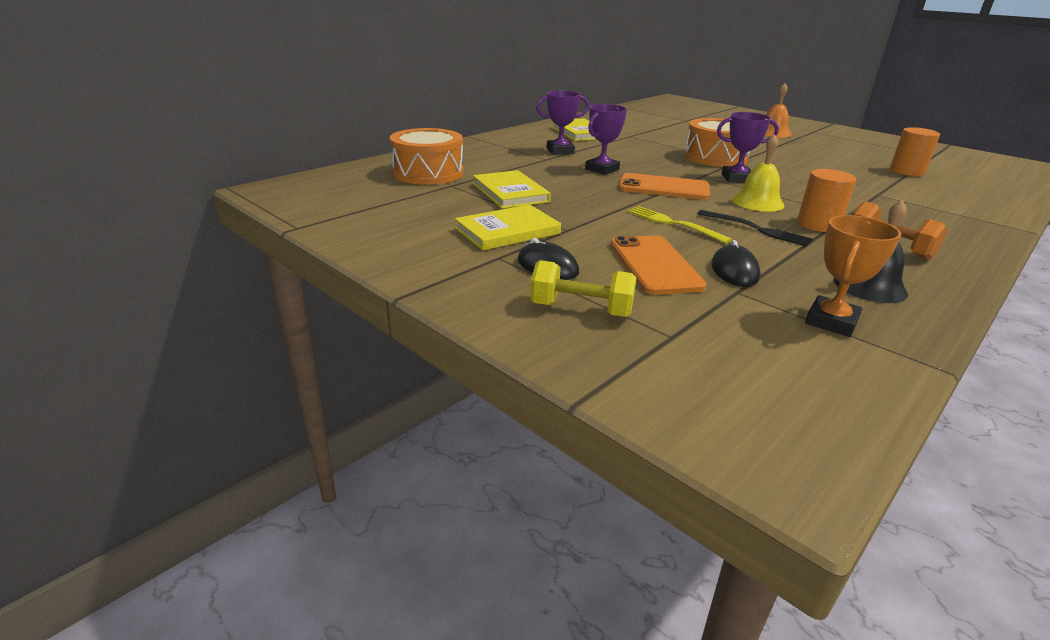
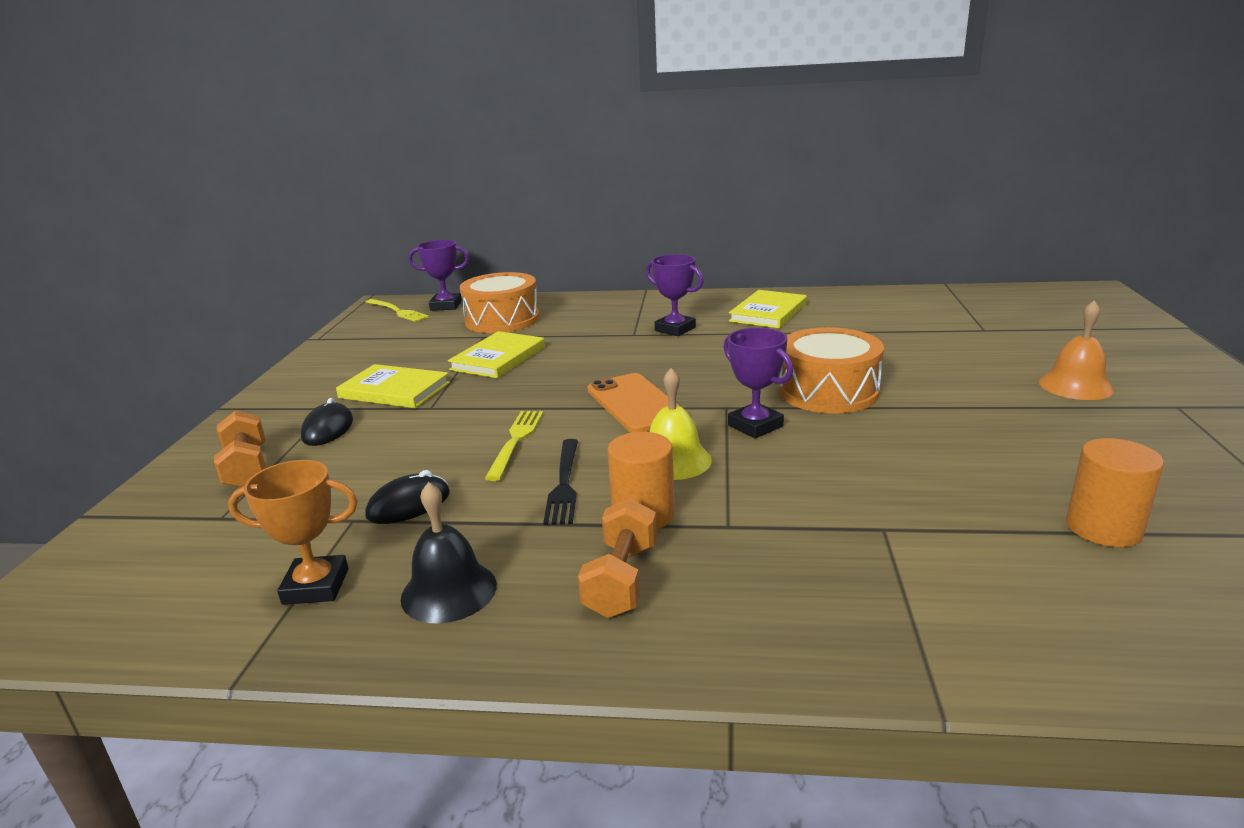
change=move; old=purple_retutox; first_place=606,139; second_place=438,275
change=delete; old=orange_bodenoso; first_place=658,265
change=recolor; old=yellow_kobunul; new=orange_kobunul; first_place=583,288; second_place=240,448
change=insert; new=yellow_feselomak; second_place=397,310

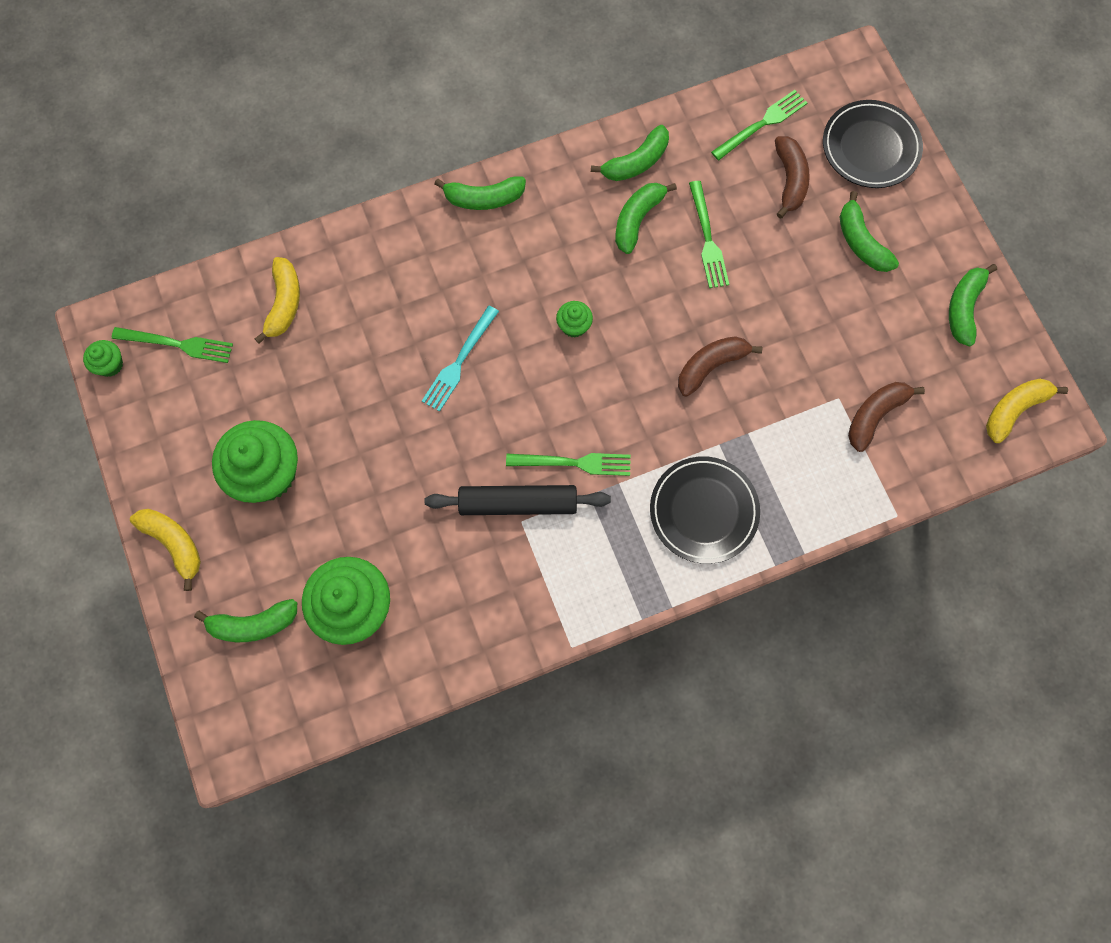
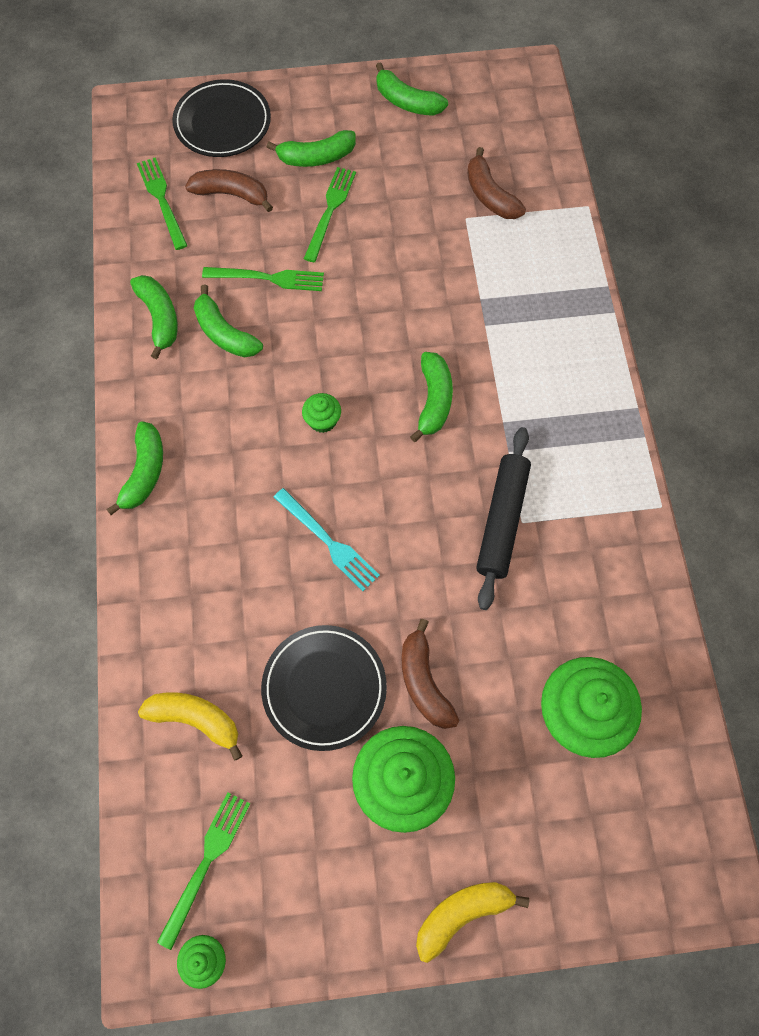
change=move; old=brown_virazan; first_place=720,366; second_place=430,674
change=delete; old=yellow_virazan; first_place=1027,411
change=move; old=green_feselomak; first_place=568,464; second_place=330,214
change=move; old=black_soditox; first_place=705,510; second_place=324,688
change=move; old=green_virazan; first_place=245,620; second_place=431,397

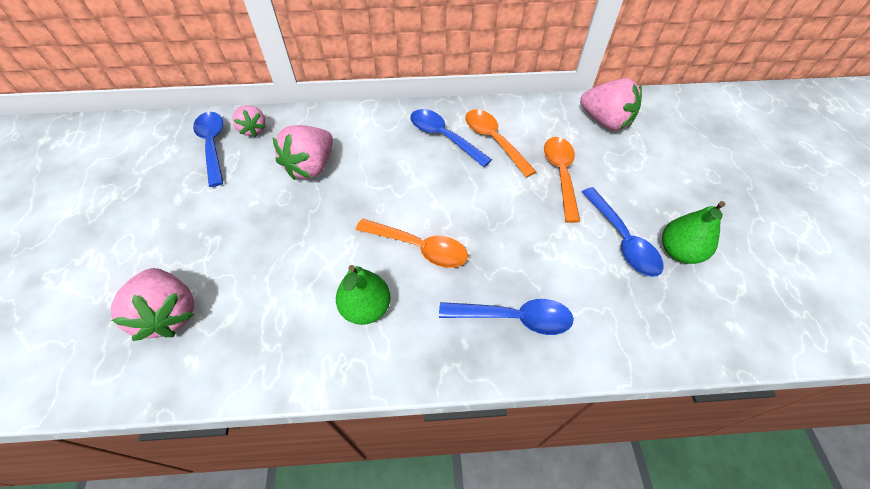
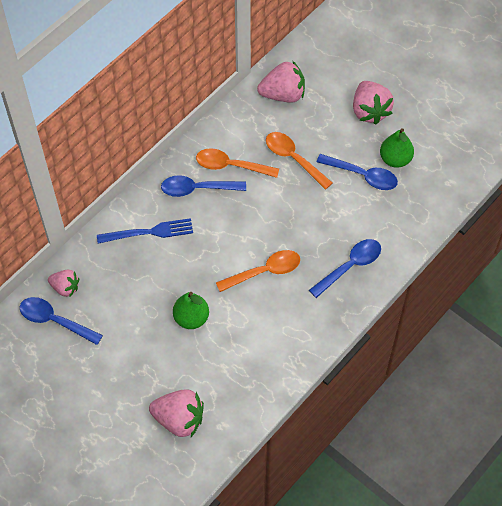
change=move; old=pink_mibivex; first_place=303,152; second_place=373,103
change=move; old=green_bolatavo; first_place=363,295; second_place=191,310
change=insert; new=blue_feselomak; second_place=145,231

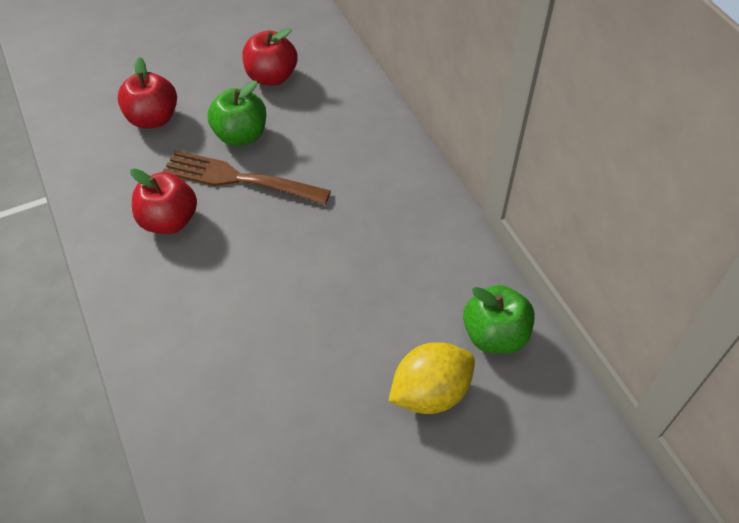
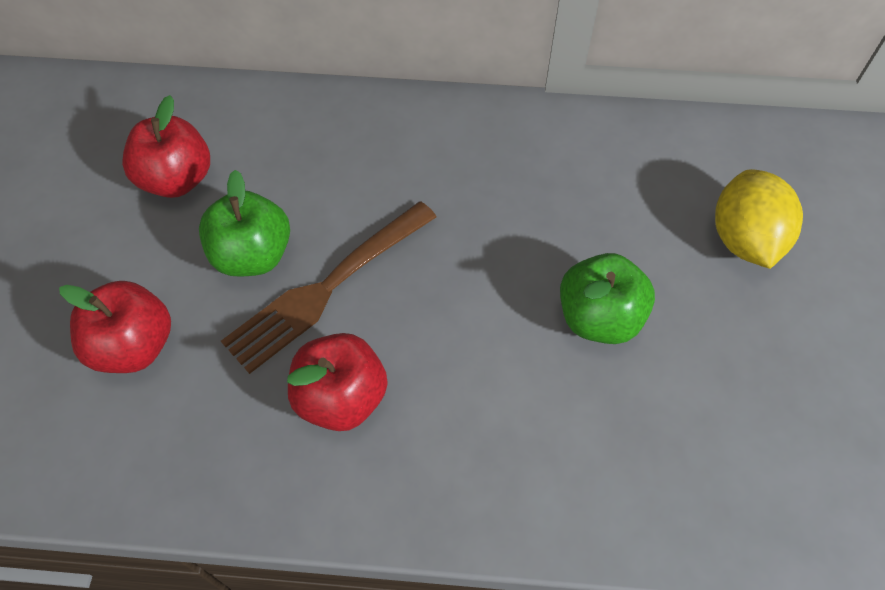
change=move; old=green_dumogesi; first_place=499,319; second_place=607,298

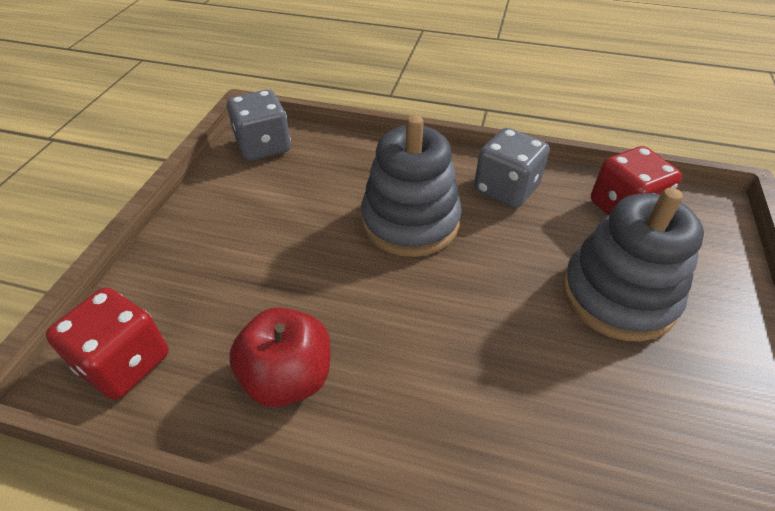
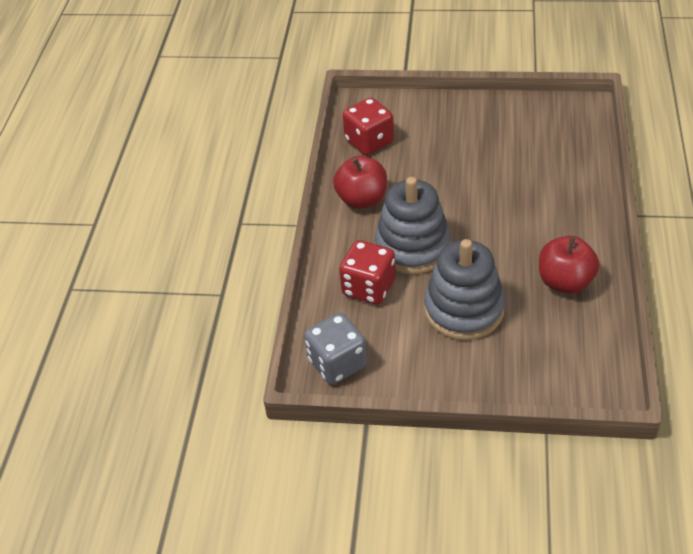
change=replace; old=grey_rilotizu; new=red_dumogesi; first_place=512,168; second_place=360,182
change=move; old=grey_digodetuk; first_place=633,265; second_place=464,289
change=move; old=red_rilotizu; first_place=107,343; second_place=367,272

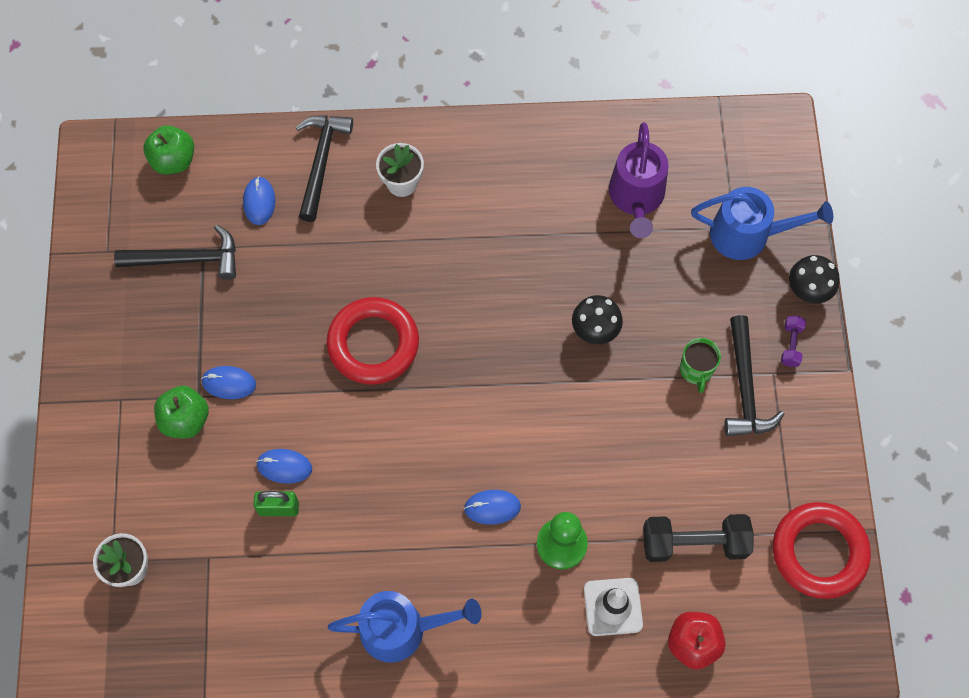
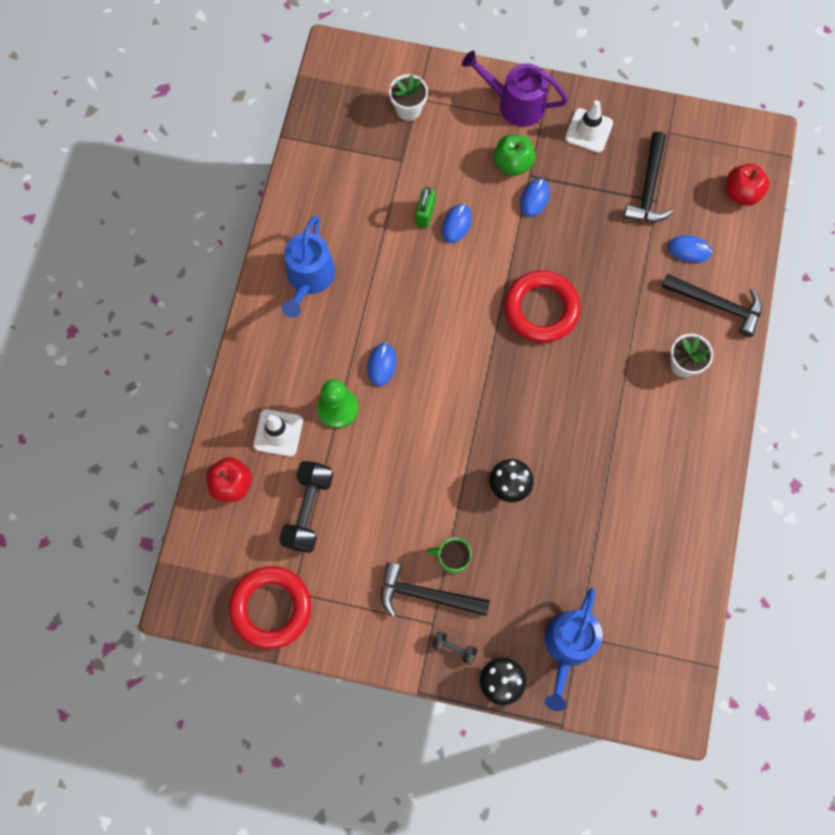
change=move; old=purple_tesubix; first_place=639,180; second_place=515,89
change=recolor; old=green_dumogesi; new=red_dumogesi; first_place=168,150; second_place=748,185
change=recolor; old=purple_kobunul; new=black_kobunul; first_place=793,341; second_place=455,648
change=insert; new=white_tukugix; second_place=589,126

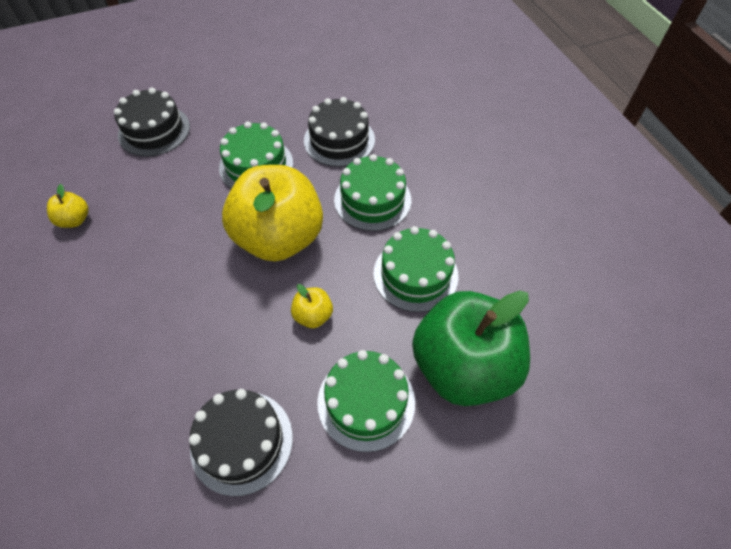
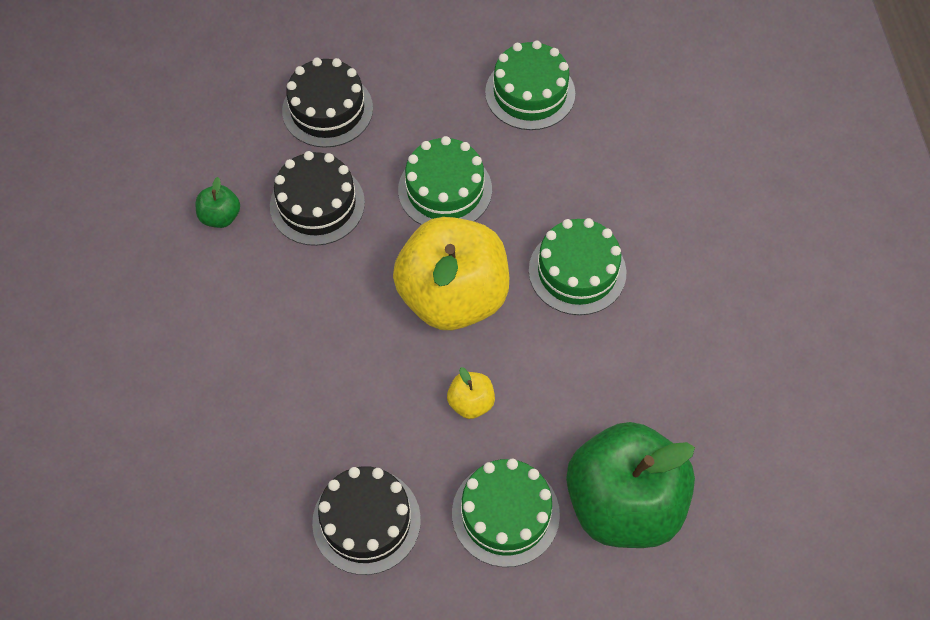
change=move; old=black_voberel; first_place=339,132; second_place=317,198
change=recolor; old=yellow_dumogesi; new=green_dumogesi; first_place=67,206; second_place=218,202
change=move; old=green_voberel; first_place=416,269; second_place=530,85

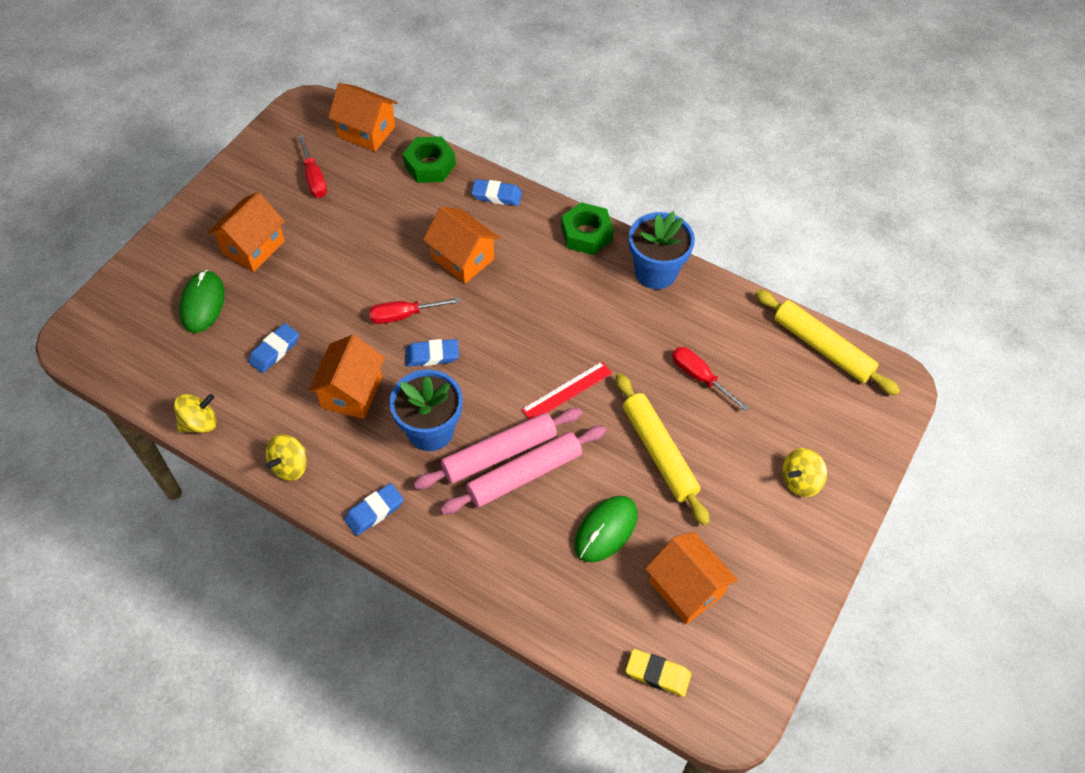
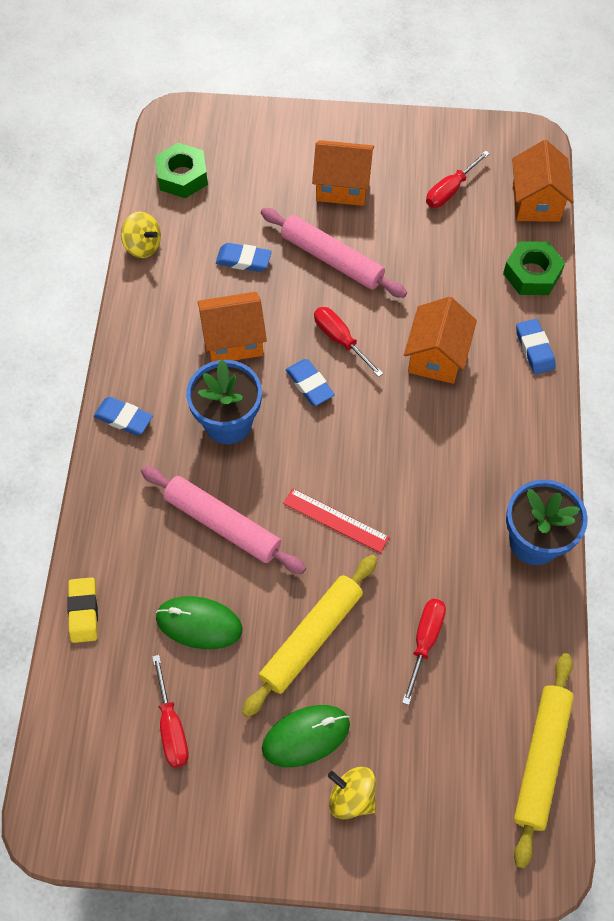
change=move; old=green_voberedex; first_place=587,228; second_place=181,170
change=move; old=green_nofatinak; first_place=202,301; second_place=306,736
change=move; old=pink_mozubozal; first_place=497,448; second_place=334,253
change=delete; old=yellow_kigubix; first_place=286,457
change=replace; old=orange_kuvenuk; new=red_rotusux; first_place=691,578; second_place=170,711
change=move; old=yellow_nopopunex; first_place=658,673; second_place=82,610

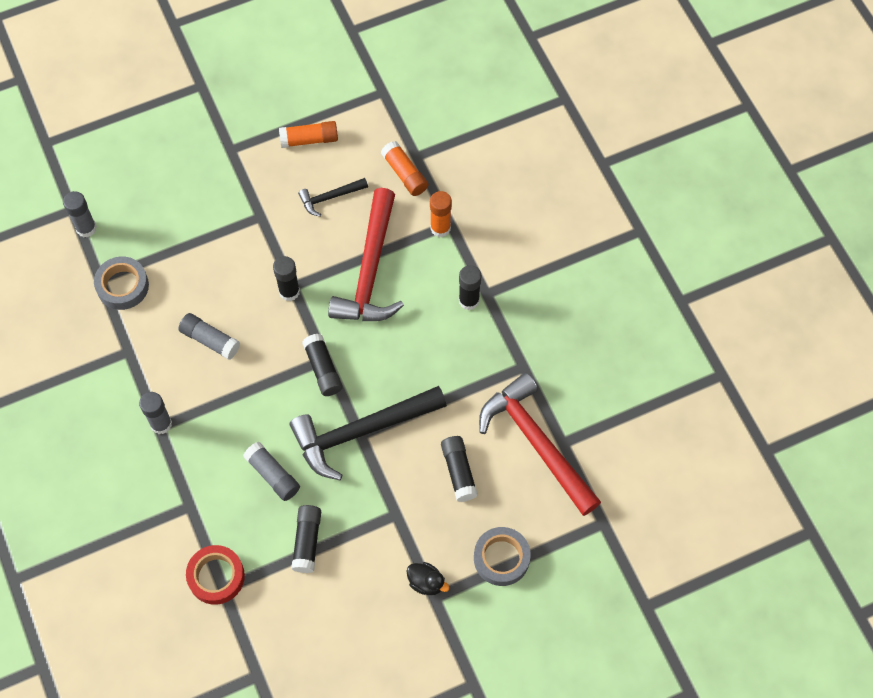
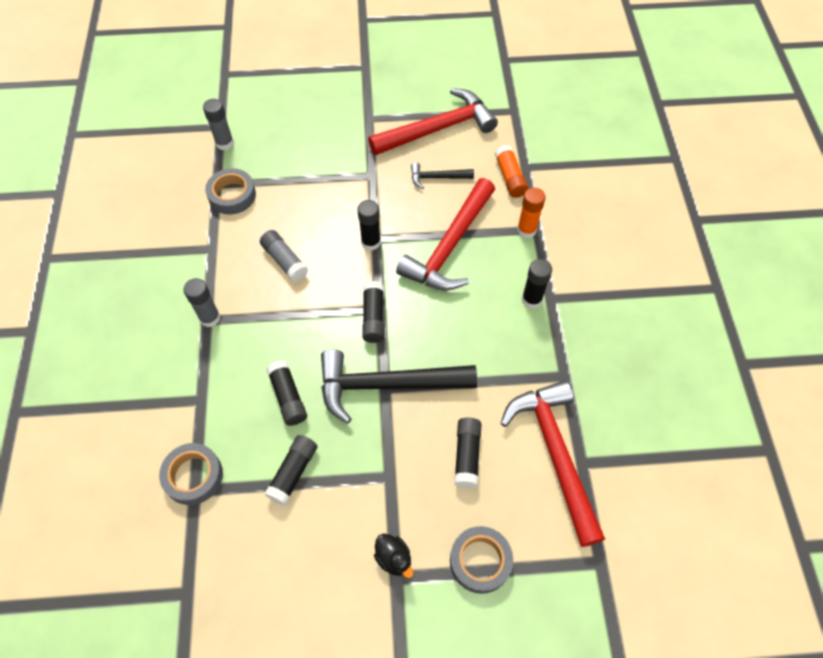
change=replace; old=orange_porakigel; new=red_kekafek; first_place=308,134; second_place=433,121
change=recolor; old=grey_porakigel; new=black_porakigel; first_place=271,471; second_place=287,393
change=recolor; old=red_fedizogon; new=grey_fedizogon; first_place=215,575; second_place=191,474

